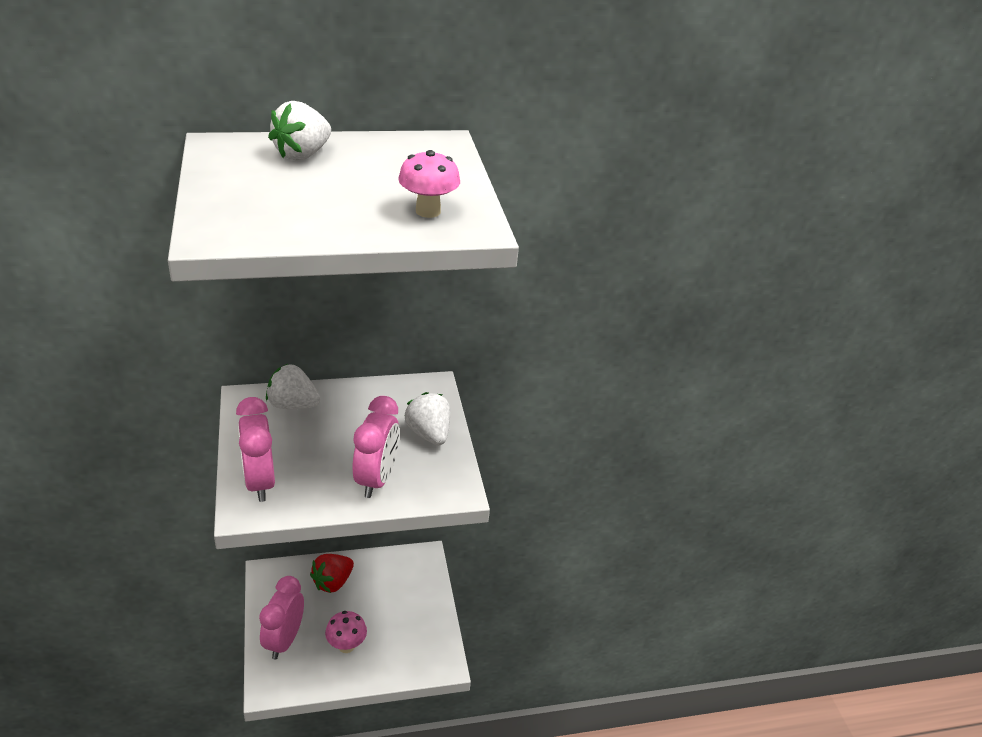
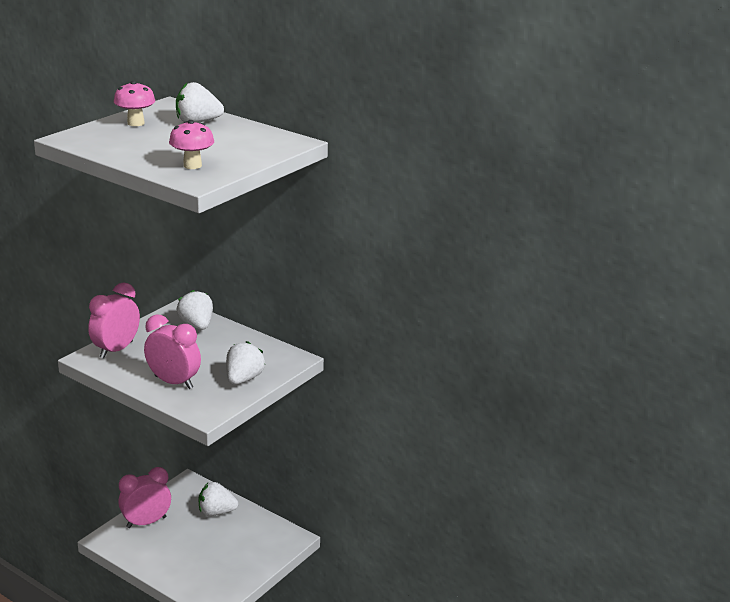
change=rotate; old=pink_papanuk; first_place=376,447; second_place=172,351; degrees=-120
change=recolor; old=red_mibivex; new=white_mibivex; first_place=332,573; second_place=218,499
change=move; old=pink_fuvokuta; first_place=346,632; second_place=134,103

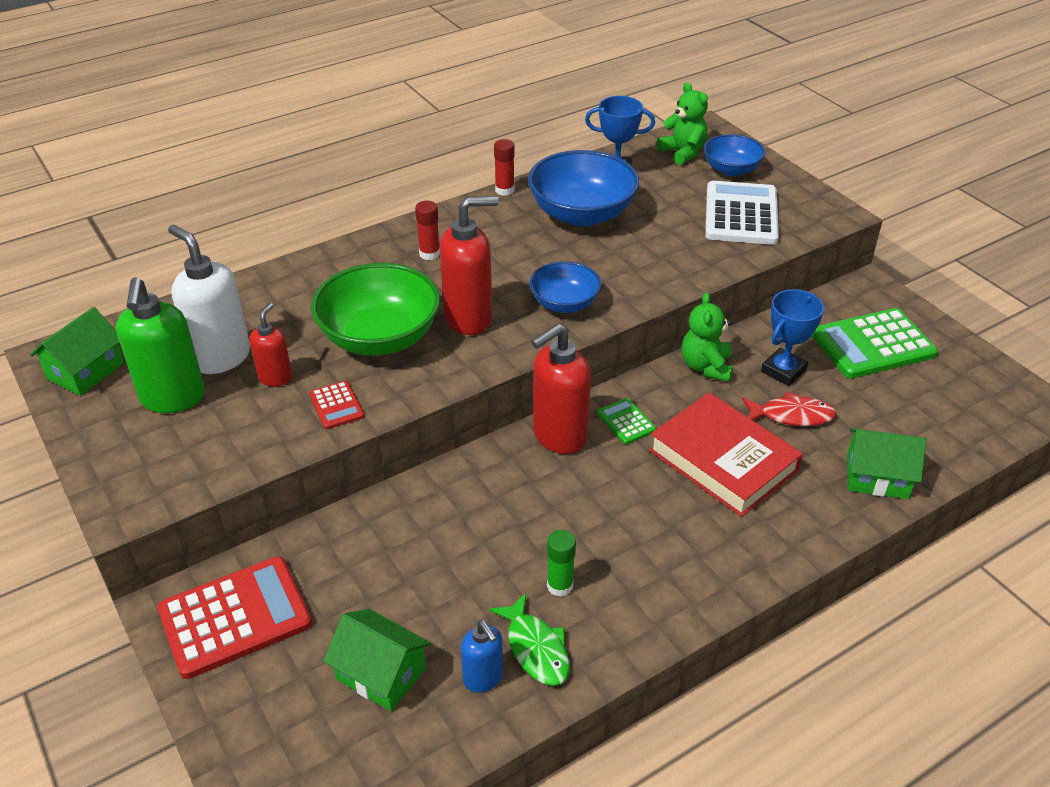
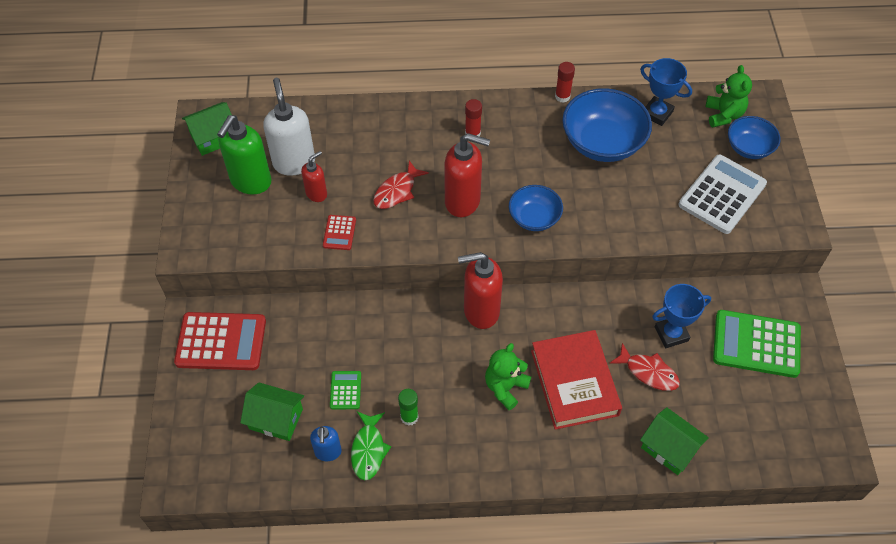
change=replace; old=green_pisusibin; new=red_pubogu; first_place=375,309; second_place=401,184
change=move; old=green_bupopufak; first_place=707,337; second_place=508,376
change=move; old=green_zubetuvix; first_place=626,421; second_place=345,390
change=rotate; old=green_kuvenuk; first_place=377,660; second_place=272,411; degrees=-45

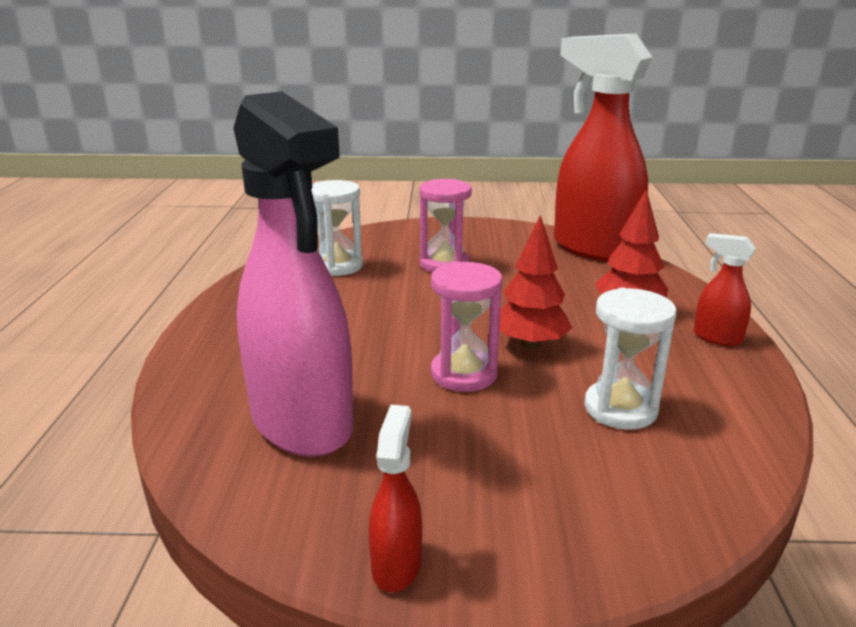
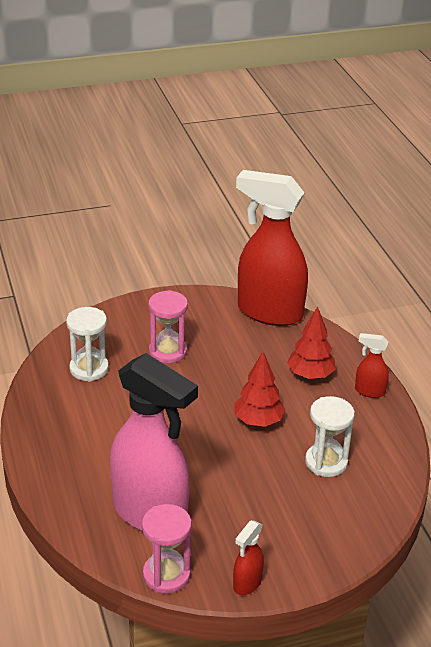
change=move; old=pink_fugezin; first_place=466,326; second_place=167,549
change=rotate; old=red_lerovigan; first_place=395,498; second_place=248,557; degrees=-135

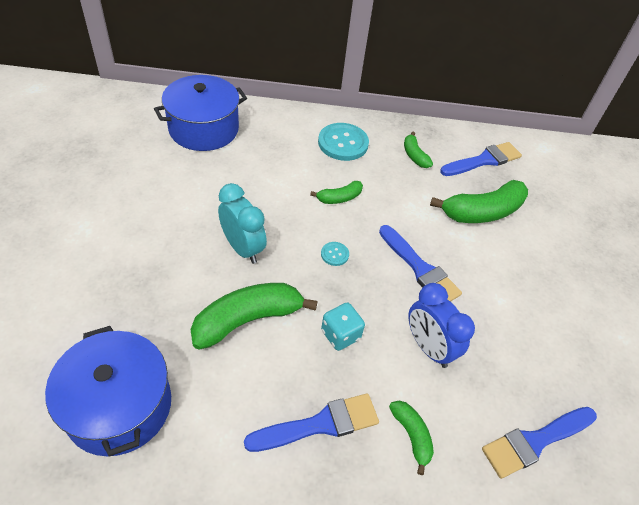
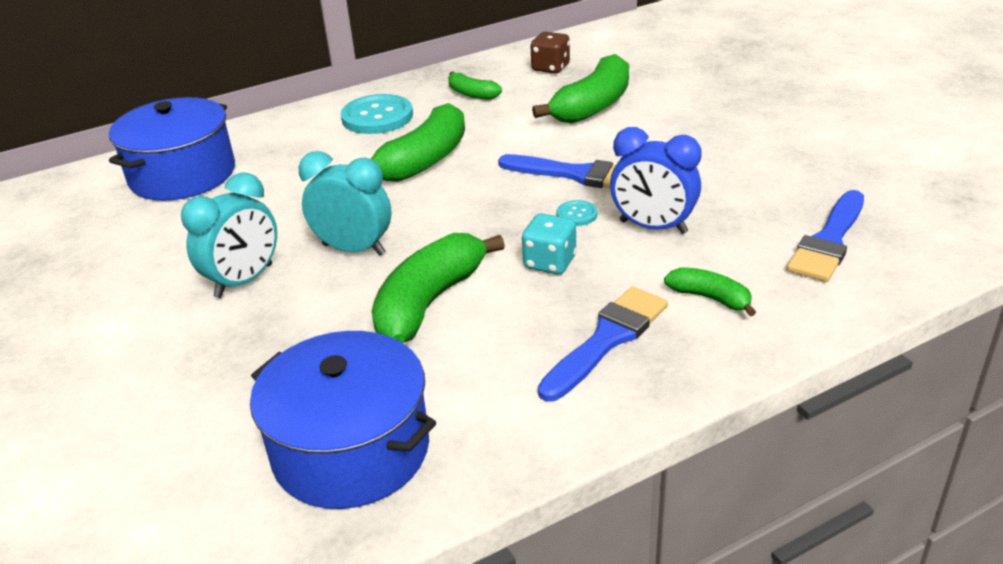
change=replace; old=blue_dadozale; new=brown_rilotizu; first_place=481,159; second_place=550,53
change=resize; old=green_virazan; first_place=336,192; second_place=418,142; factor=1.92
change=move; old=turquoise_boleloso; first_place=335,254; second_place=577,213
change=insert; new=turquoise_papanuk; second_place=229,235

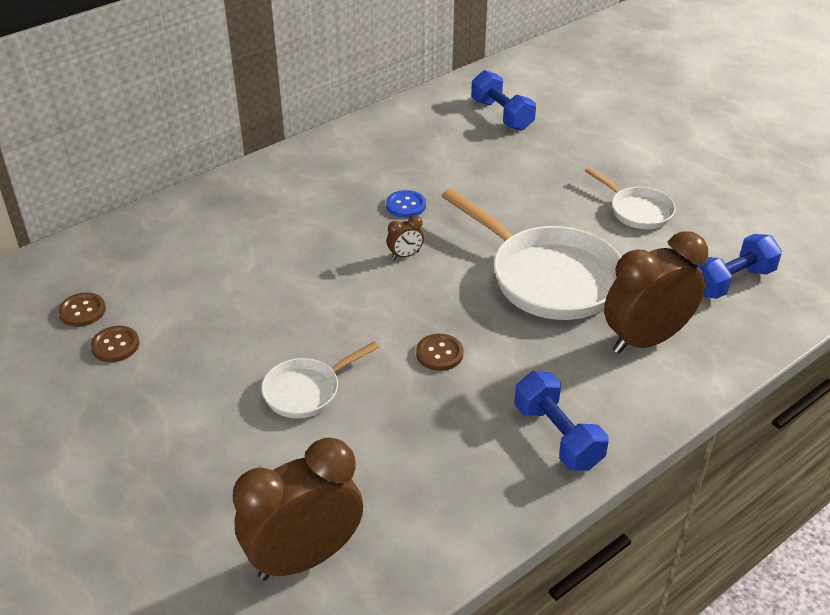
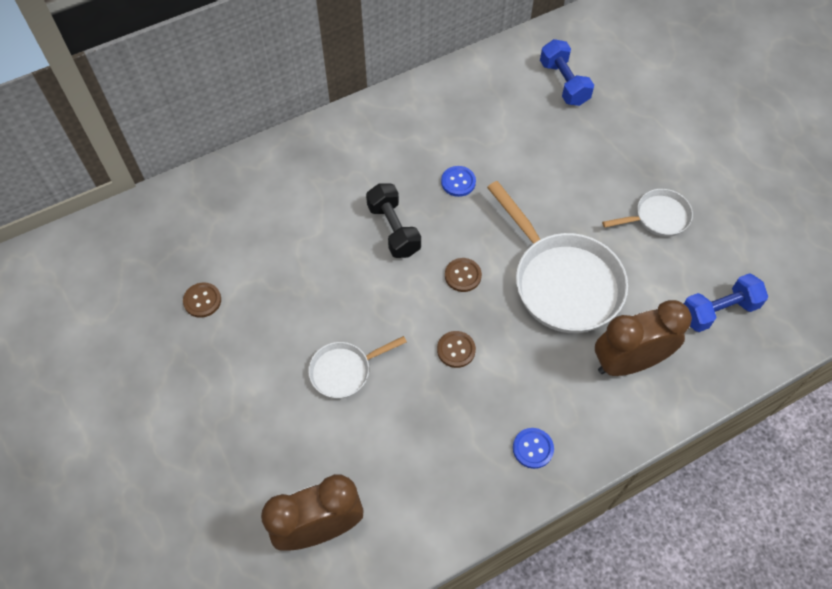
change=rotate; old=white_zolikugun; first_place=630,198; second_place=647,213; degrees=-75
change=delete; old=brown_papanuk; first_place=405,237
change=move; old=brown_boleloso; first_place=82,310; second_place=463,275
change=replace; old=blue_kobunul; new=blue_boleloso; first_place=561,421; second_place=533,448
change=insert; new=black_kobunul; second_place=393,221

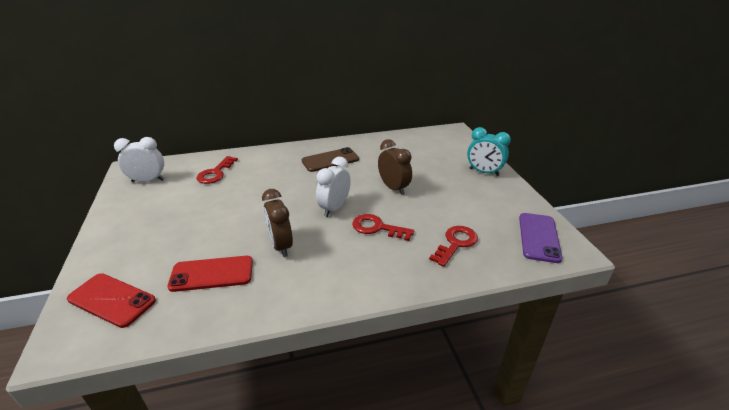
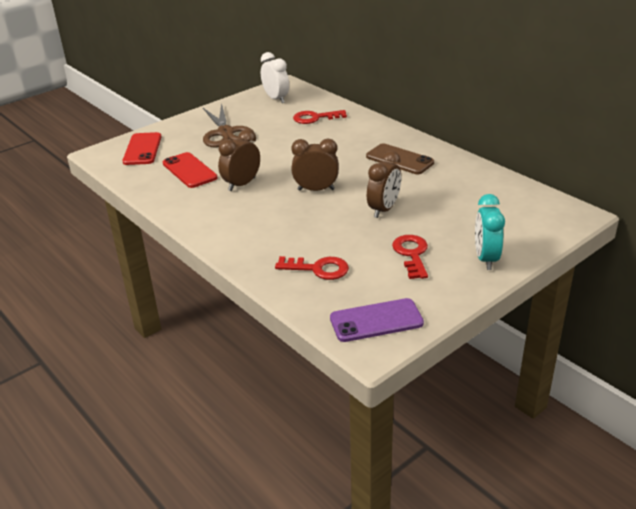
change=recolor; old=white_papanuk; new=brown_papanuk; first_place=333,187; second_place=315,165
change=move; old=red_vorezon; first_place=383,227; second_place=410,257
change=insert; new=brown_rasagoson; second_place=228,125

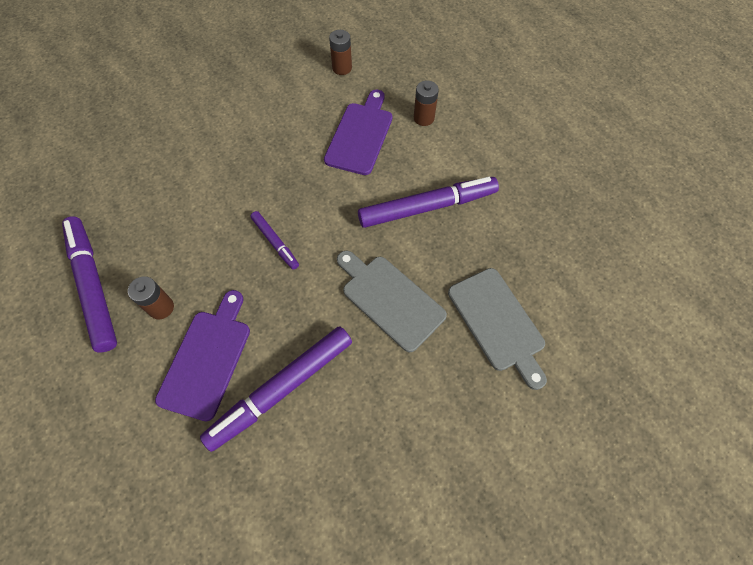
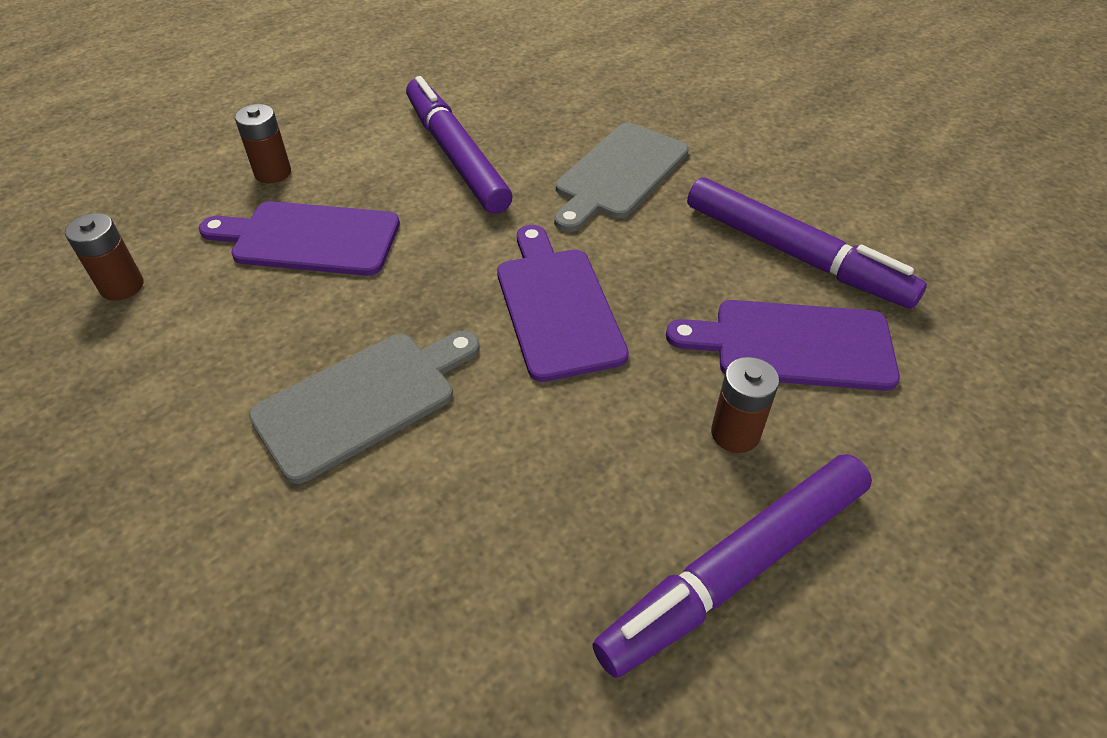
change=replace; old=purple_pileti; new=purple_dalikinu; first_place=274,240; second_place=563,303
change=move; old=grey_dalikinu; first_place=497,329; second_place=364,407

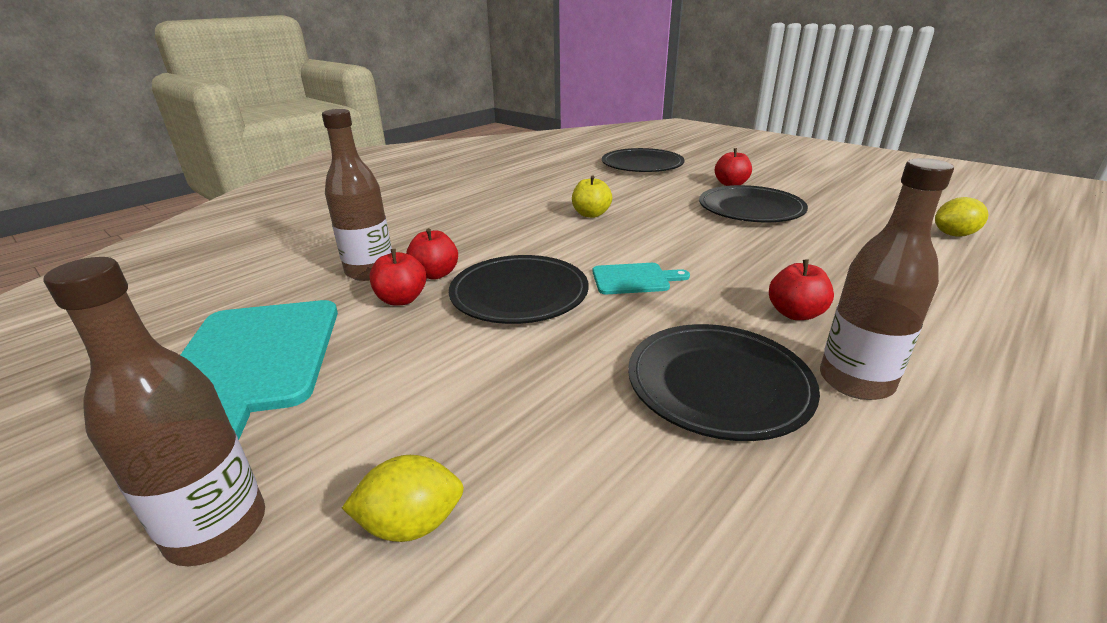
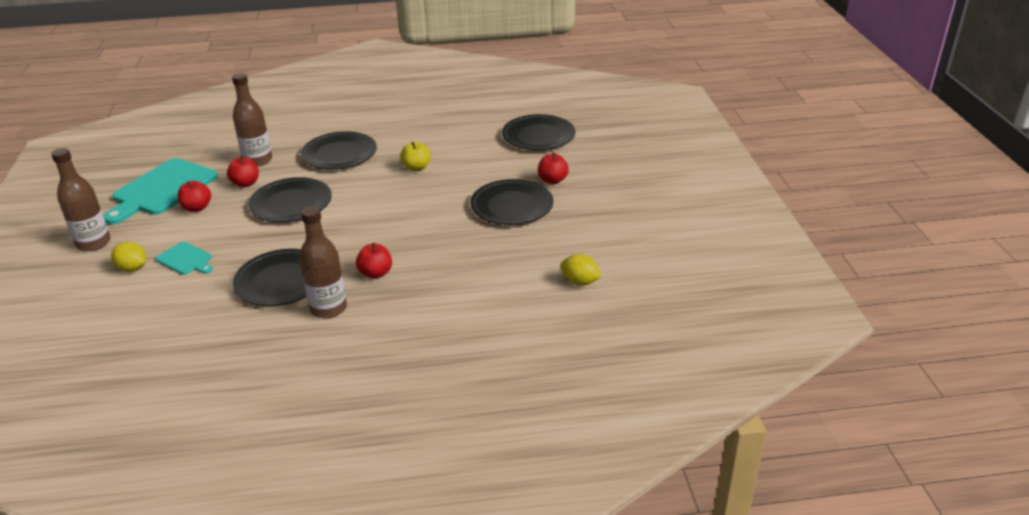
change=move; old=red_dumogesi; first_place=432,254; second_place=194,196
change=move; old=turquoise_dalikinu; first_place=641,278; second_place=184,258
change=insert; new=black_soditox; second_place=339,150

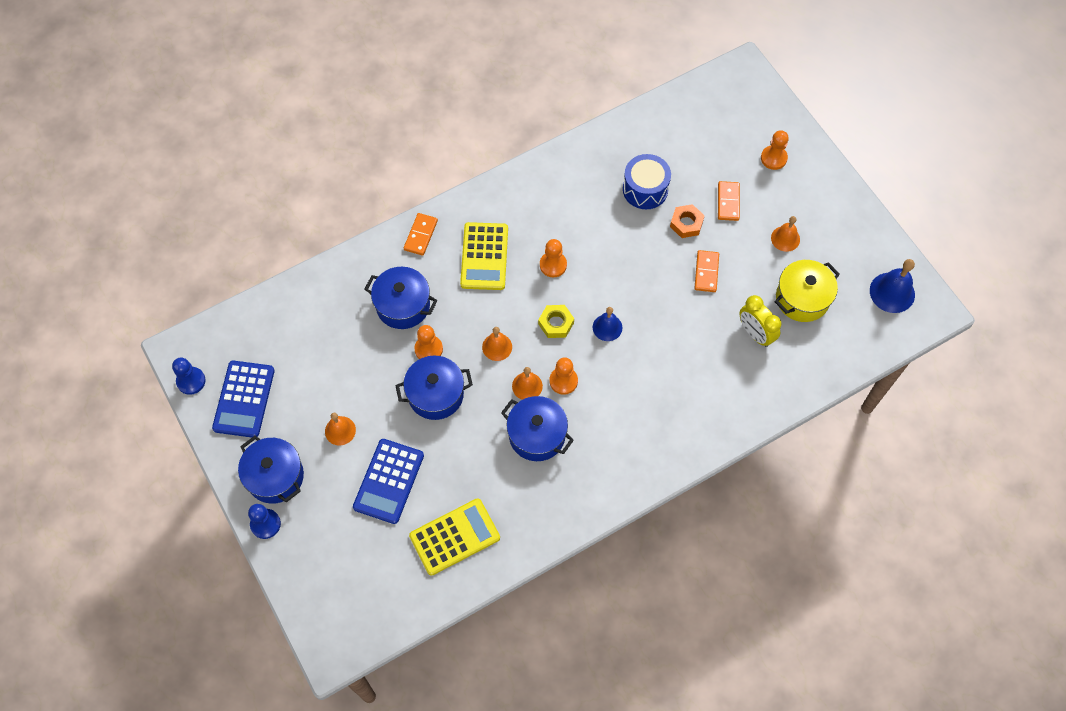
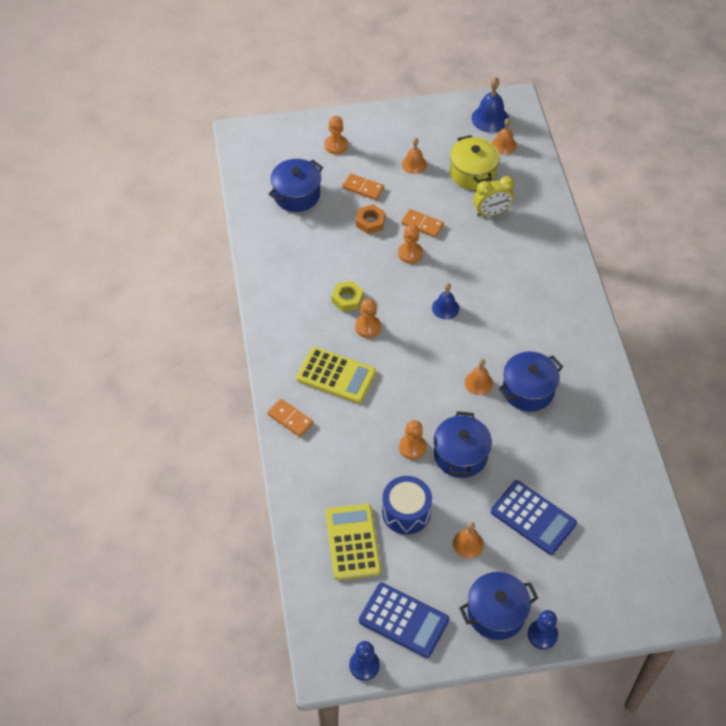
change=move; old=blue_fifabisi; first_place=647,181; second_place=407,505
change=move; old=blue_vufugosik; first_place=401,298; second_place=296,185
change=move; old=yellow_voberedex; first_place=556,321; second_place=347,296
change=move; old=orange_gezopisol; first_place=497,344; second_place=504,136
change=move; old=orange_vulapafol; first_place=563,376; second_place=410,243
change=move; old=yellow_zubetuvix; first_place=454,537; second_place=353,542

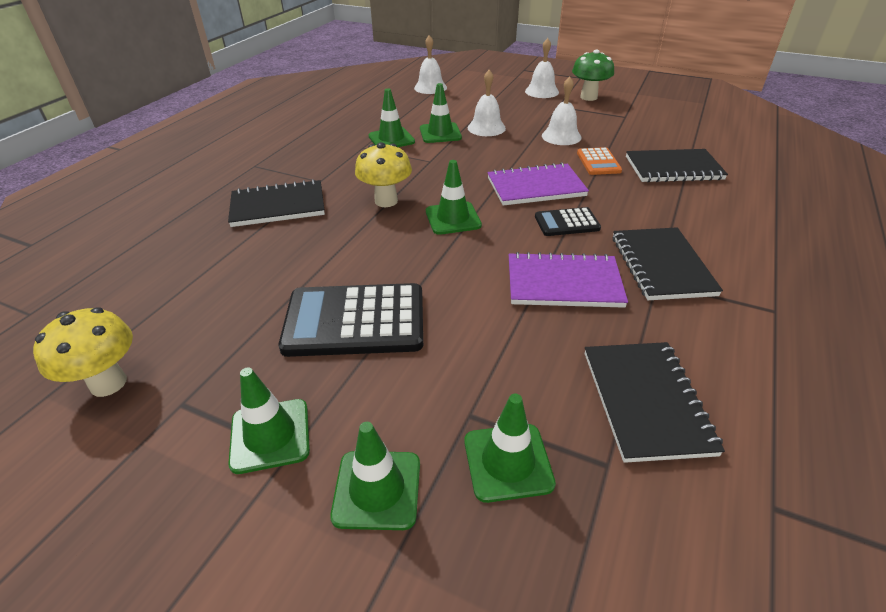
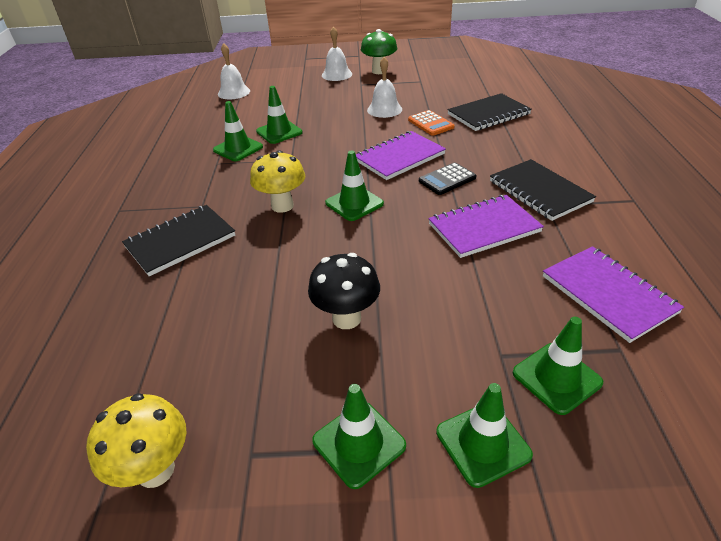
change=delete; old=white_gezopisol; first_place=487,103
change=replace; old=black_zubetuvix; new=black_fuvokuta; first_place=351,320; second_place=344,291
change=recolor; old=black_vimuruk; new=purple_vimuruk; first_place=655,402; second_place=613,294

